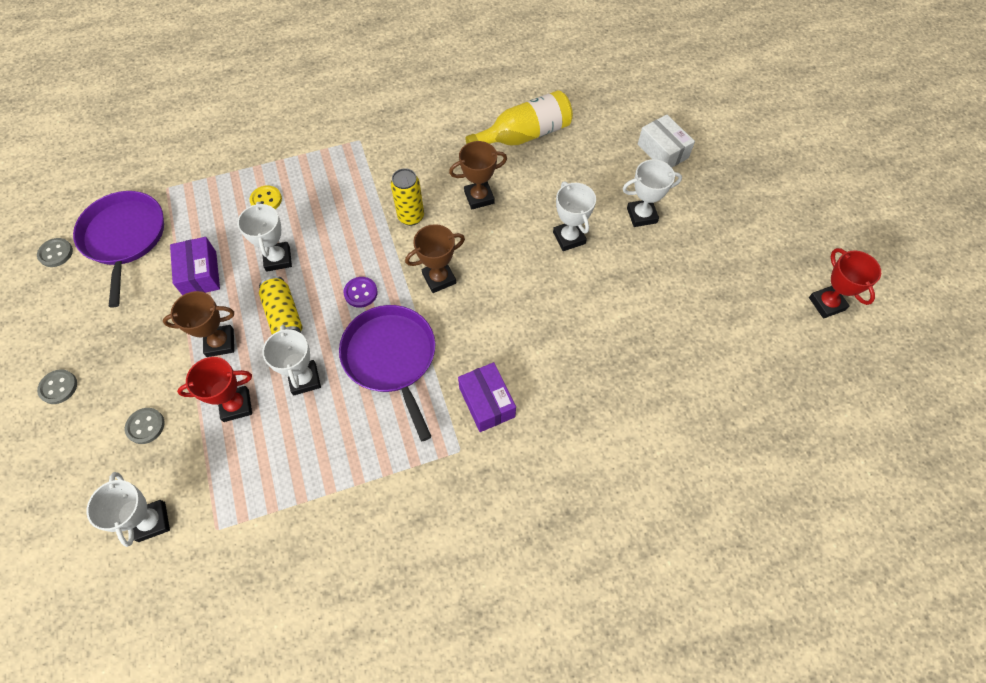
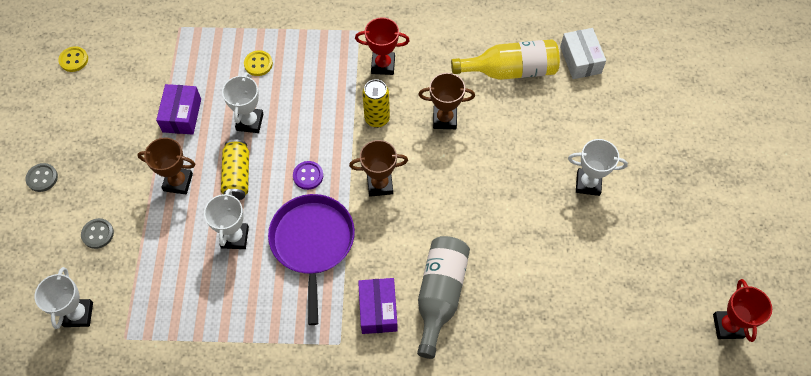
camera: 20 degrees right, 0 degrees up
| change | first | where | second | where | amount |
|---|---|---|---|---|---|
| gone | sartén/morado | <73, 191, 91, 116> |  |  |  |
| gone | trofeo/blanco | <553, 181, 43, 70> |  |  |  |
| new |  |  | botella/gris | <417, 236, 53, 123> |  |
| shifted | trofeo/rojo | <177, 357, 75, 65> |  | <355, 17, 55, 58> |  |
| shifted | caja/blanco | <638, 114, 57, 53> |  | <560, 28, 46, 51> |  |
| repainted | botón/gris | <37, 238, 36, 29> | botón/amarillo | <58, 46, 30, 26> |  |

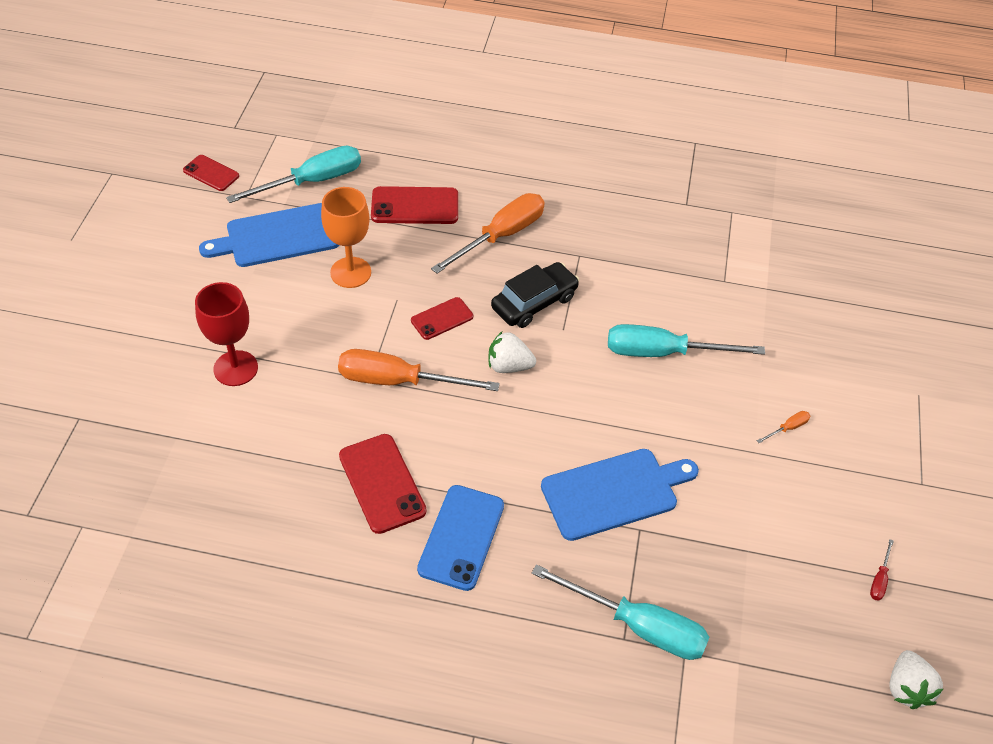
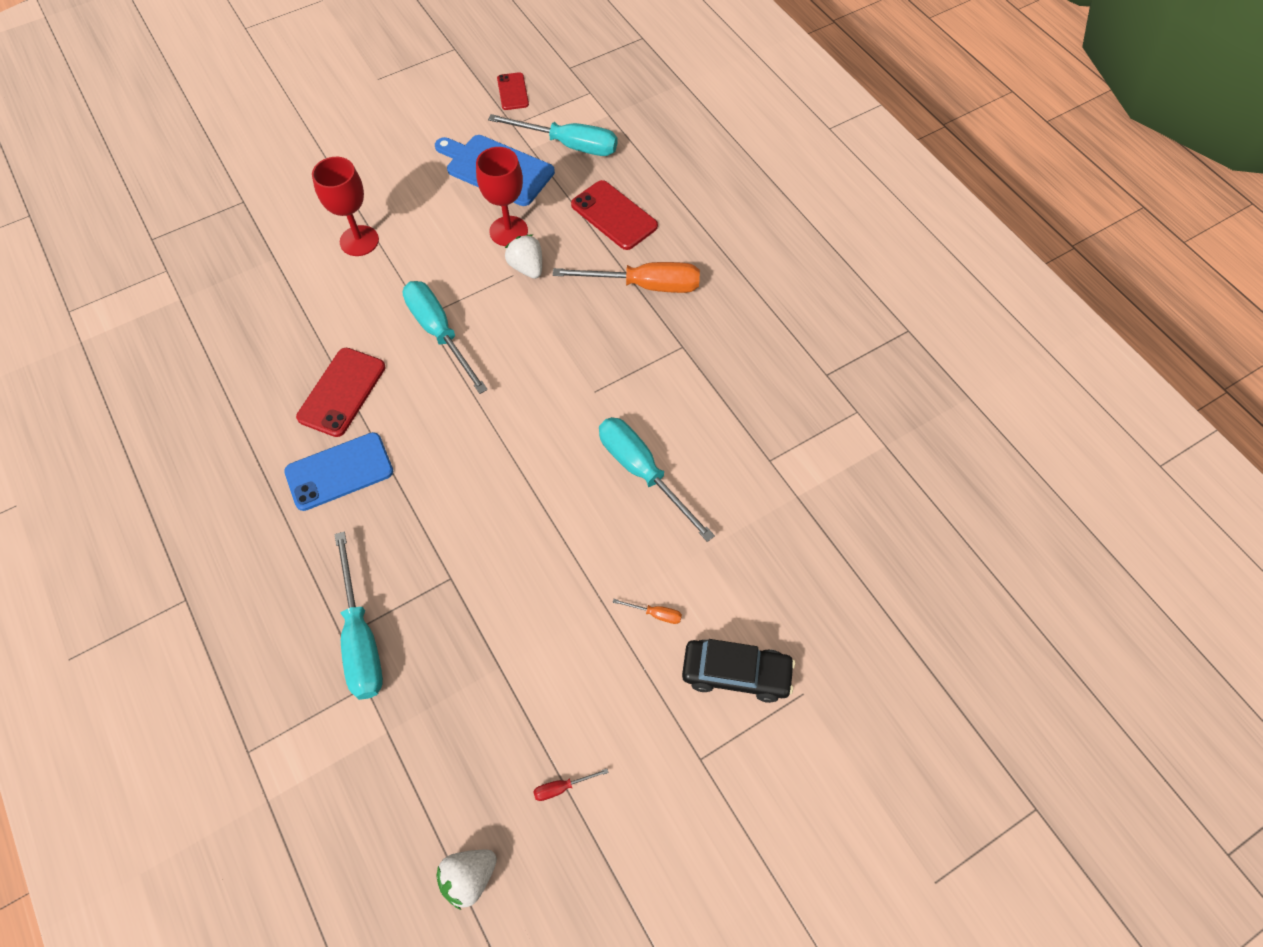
camera: 50 degrees right, 10 degrees up
| change | first | where | second | where | amount |
|---|---|---|---|---|---|
| gone | móvil/rojo | <411, 297, 62, 43> |  |  |  |
| gone | tabla de cortar/azul | <541, 449, 158, 92> |  |  |  |
| shifted | fresa/blanco | <489, 332, 47, 41> |  | <505, 235, 37, 44> |  |
| shifted | coche/negro | <491, 262, 88, 66> |  | <682, 639, 113, 64> |  |
| repainted | copa/naranja | <321, 187, 50, 101> | copa/rojo | <476, 147, 52, 99> |  |
| repainted | destornillador/naranja | <338, 349, 162, 42> | destornillador/turquesa | <403, 281, 85, 113> |  |

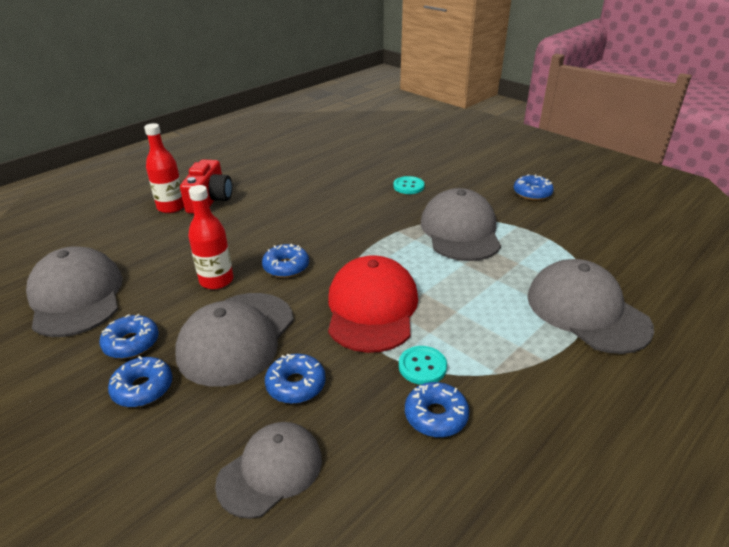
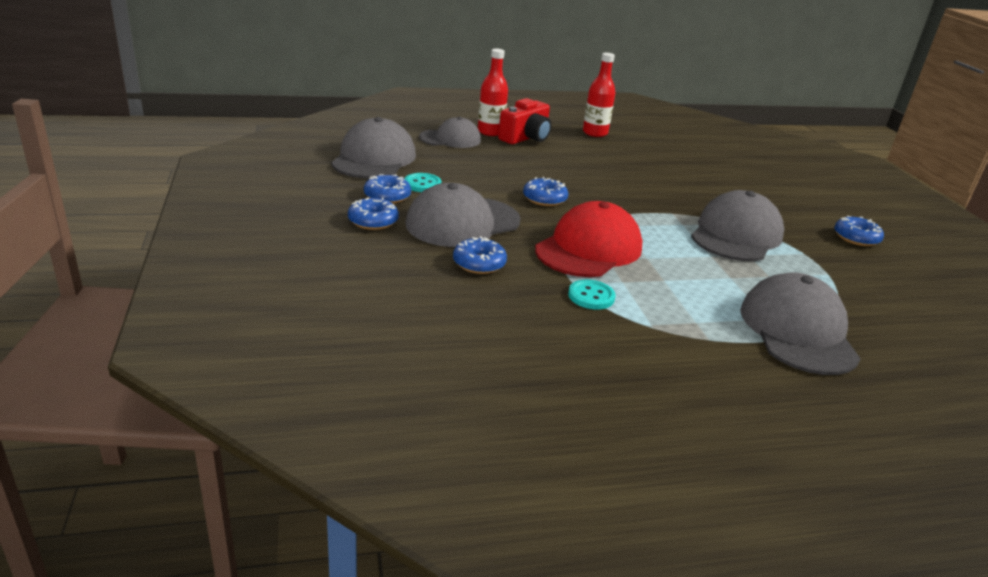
camera: 30 degrees right, 5 degrees down
| change | first | where | second | where | amount |
|---|---|---|---|---|---|
| gone | rosquilla/azul | <405, 382, 64, 55> |  |  |  |
| shifted | botella/rojo | <188, 185, 46, 105> |  | <583, 53, 32, 84> |  |
| shifted | gorra/gris | <215, 422, 107, 97> |  | <419, 117, 62, 31> |  |
| shifted | botón/turquesa | <393, 176, 32, 18> |  | <404, 173, 37, 19> |  |

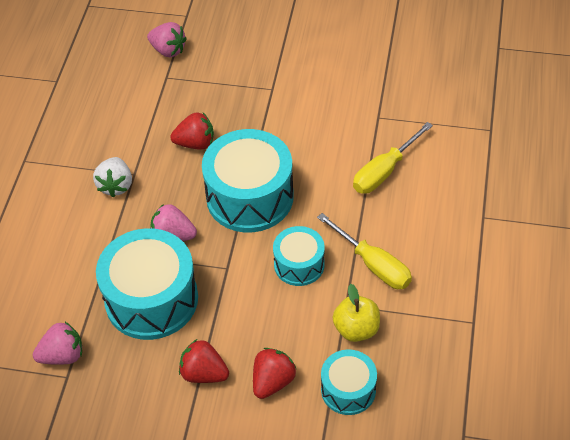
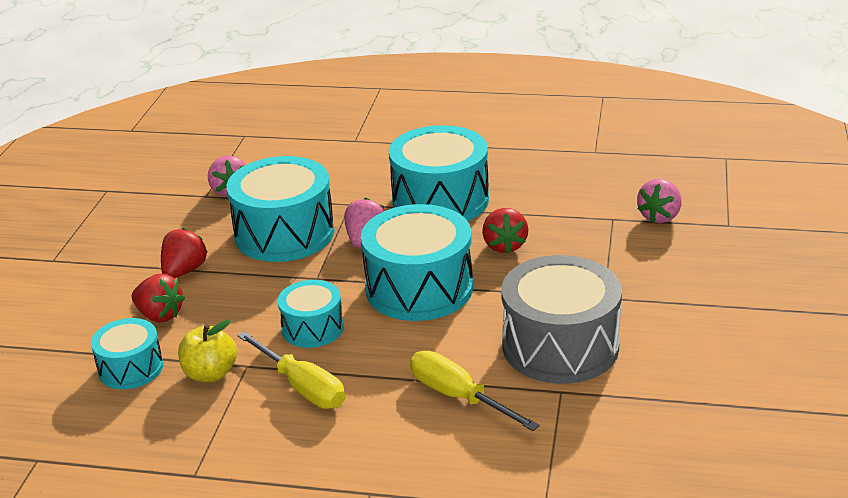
camera: 90 degrees right, 20 degrees down
| change | first | where | second | where | amount |
|---|---|---|---|---|---|
| new |  |  | tambor/gris | <501, 255, 121, 129> |  |
| swapped | fresa/blanco | <93, 157, 39, 40> | tambor/turquesa | <389, 125, 100, 96> |  |
| rotated | destornillador/amarillo | <317, 213, 95, 76> |  | <238, 331, 107, 78> | 90 degrees counterclockwise |

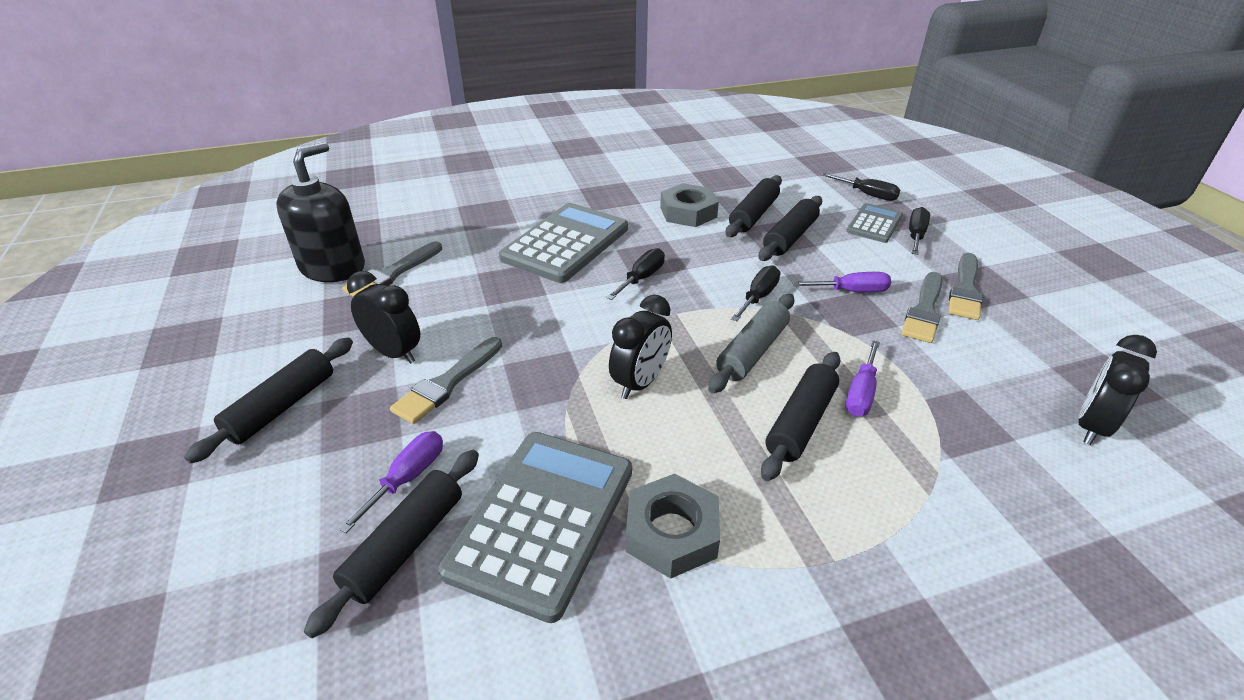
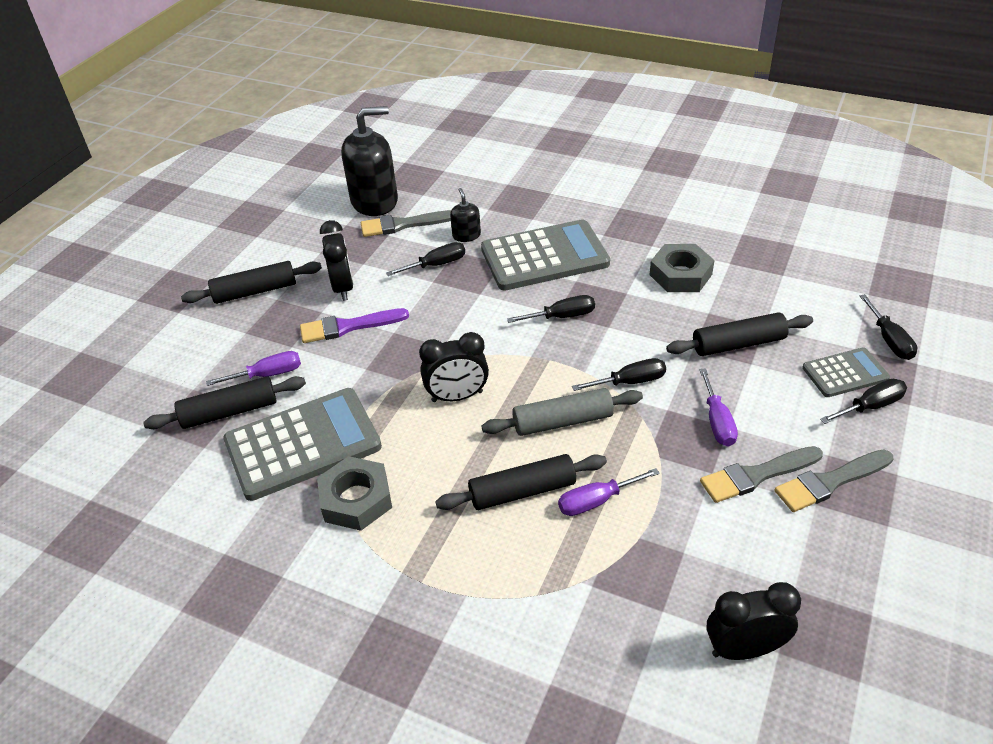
camera: 45 degrees right, 5 degrees up
| change | first | where | second | where | amount |
|---|---|---|---|---|---|
| gone | rodillo/negro | <726, 175, 56, 62> |  |  |  |
| new |  |  | destornillador/negro | <386, 242, 79, 34> |  |
| new |  |  | dispensador de jabón/negro | <450, 188, 31, 54> |  |
| repainted | pincel/gris | <390, 337, 112, 87> | pincel/morado | <300, 308, 109, 35> |  |
| rotated | destornillador/morado | <792, 272, 99, 20> |  | <699, 368, 39, 79> | 45 degrees clockwise |

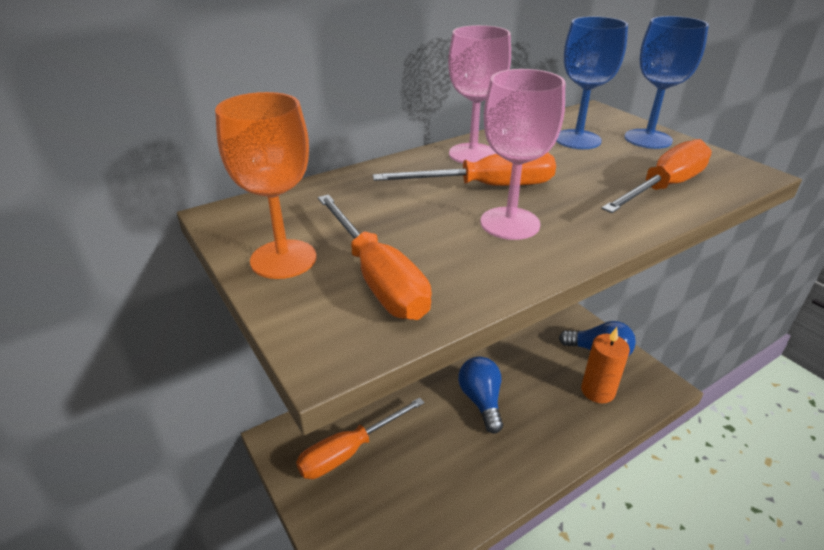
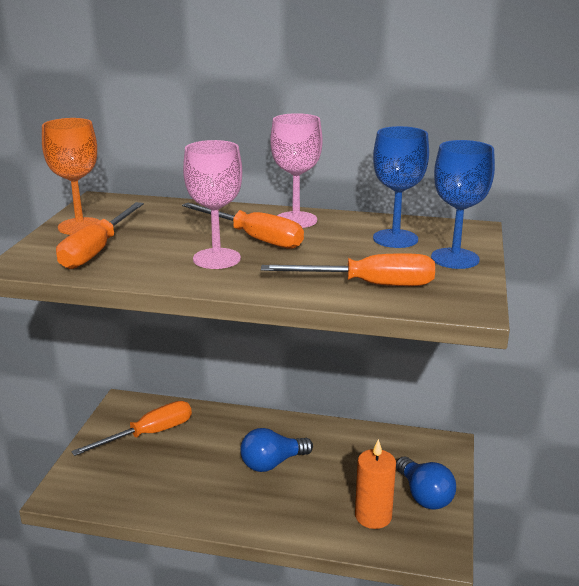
camera: 45 degrees right, 10 degrees down
| change | first | where | second | where | amount |
|---|---|---|---|---|---|
| rotated | destornillador/naranja | <296, 397, 129, 82> |  | <71, 401, 121, 55> | 135 degrees clockwise |
| rotated | bombilla/azul | <458, 356, 45, 78> |  | <240, 428, 73, 44> | 150 degrees counterclockwise |

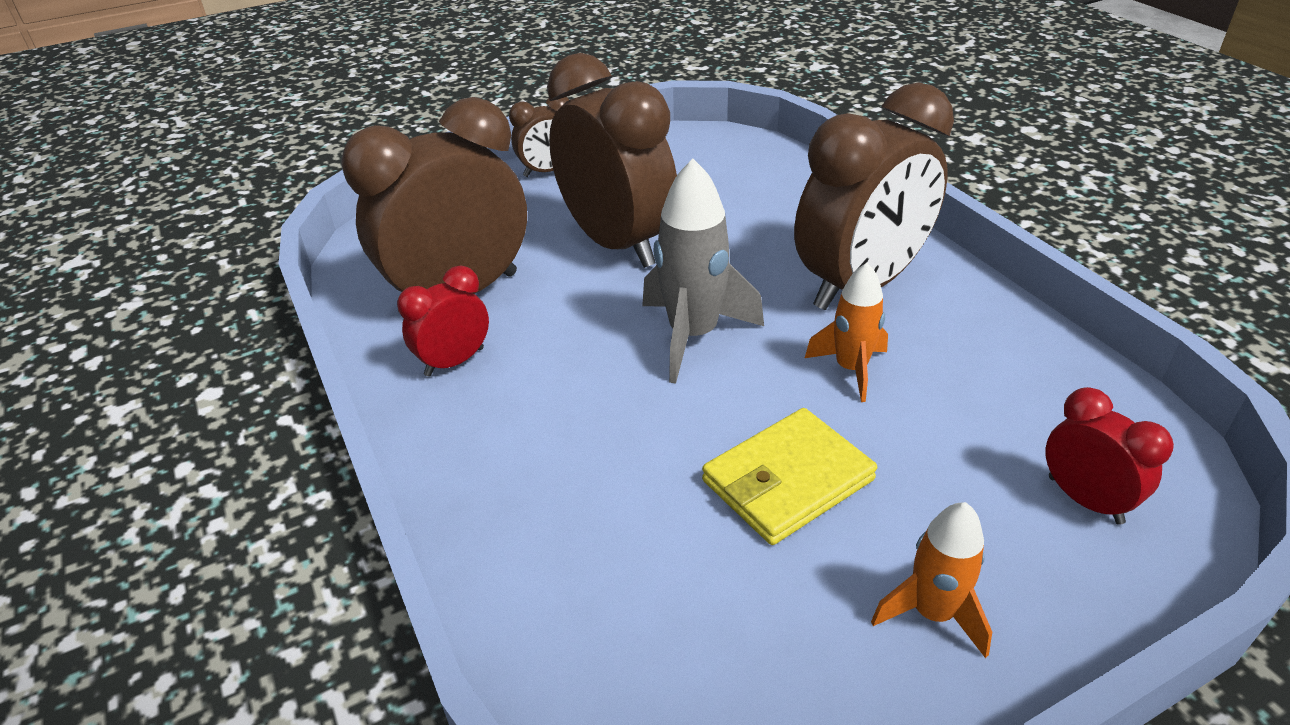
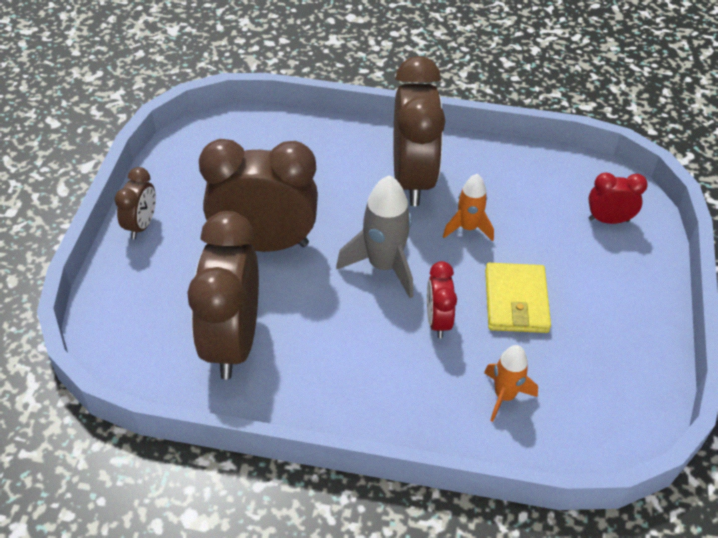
camera: 55 degrees left, 10 degrees up
| change | first | where | second | where | amount |
|---|---|---|---|---|---|
| shifted | despertador/rojo | <397, 266, 92, 110> |  | <427, 261, 30, 77> |  |
| shifted | cohete/naranja | <871, 502, 121, 156> |  | <484, 345, 54, 77> |  |

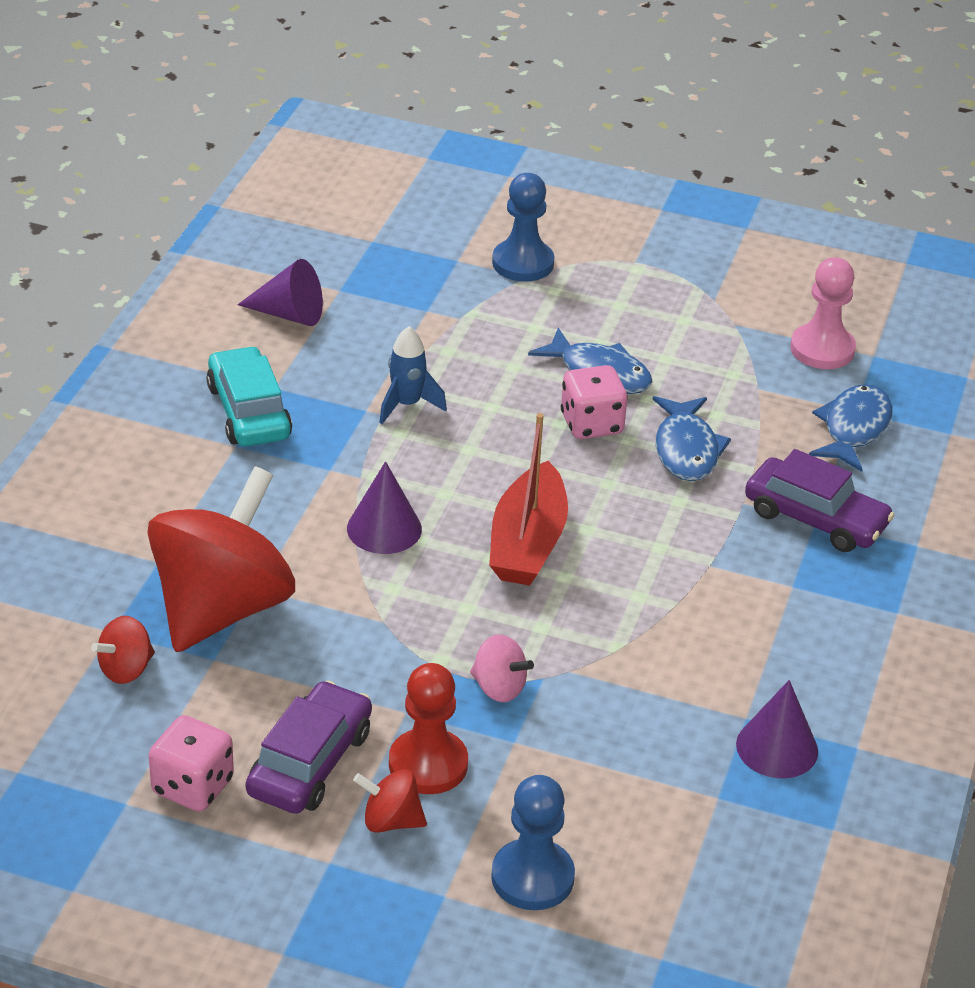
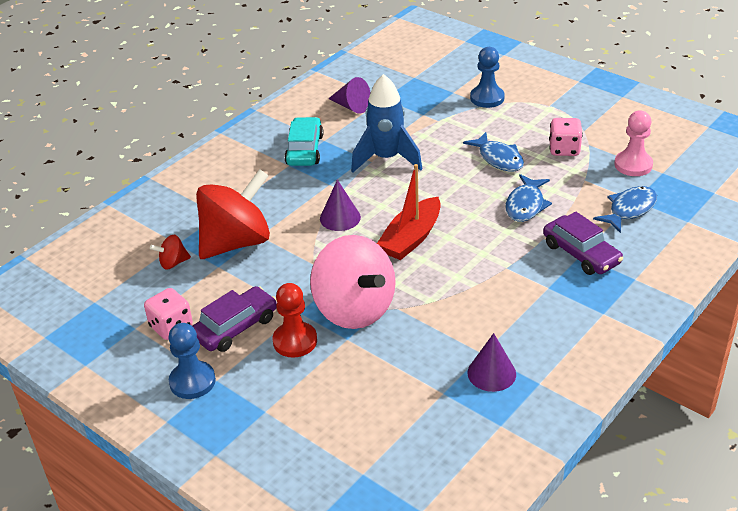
camera: 25 degrees right, 0 degrees up
| change | first | where | second | where | amount |
|---|---|---|---|---|---|
| gone | peonza/rojo | <353, 769, 74, 64> |  |  |  |
| shifted | peón/azul | <491, 775, 84, 135> |  | <169, 323, 47, 76> |  |
| shifted | dado/rosa | <561, 365, 67, 74> |  | <549, 118, 34, 38> |  |
| scaled | cohete/azul | <379, 326, 68, 98> |  | <351, 74, 71, 98> | x1.83 |
| scaled | peonza/rosa | <470, 634, 64, 68> |  | <310, 235, 86, 94> | x2.42 |

